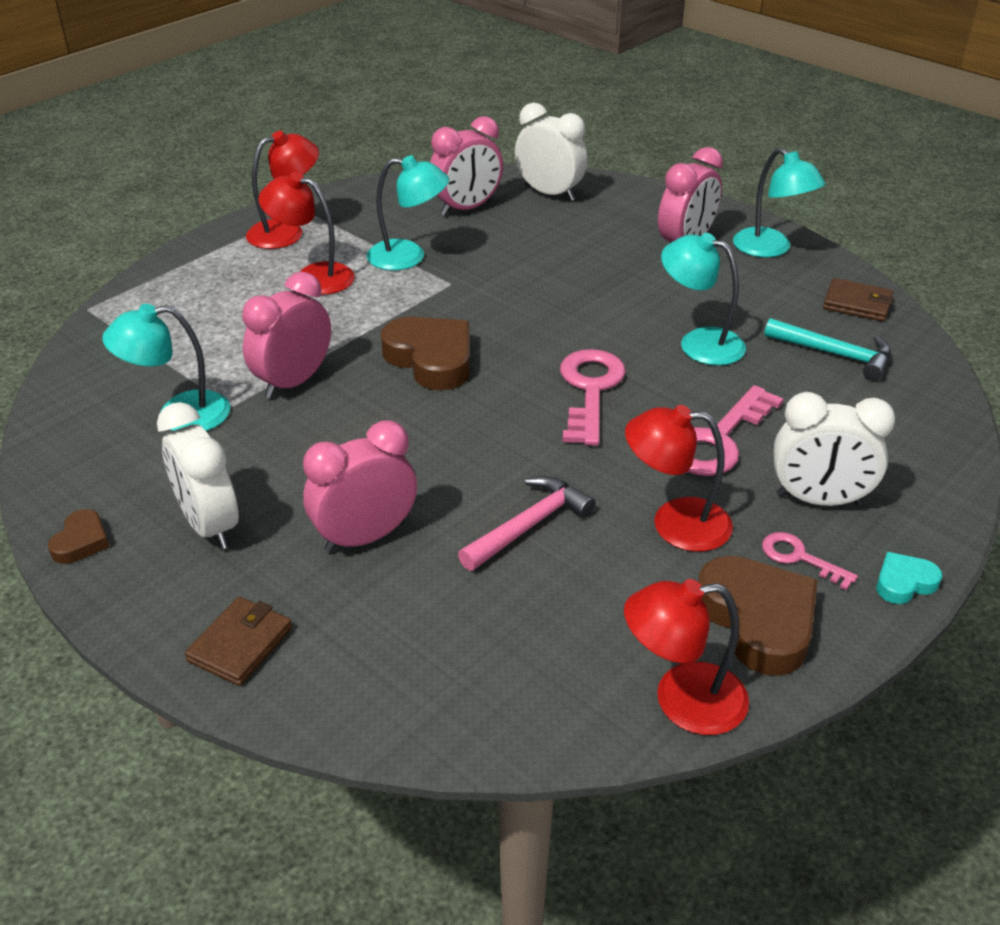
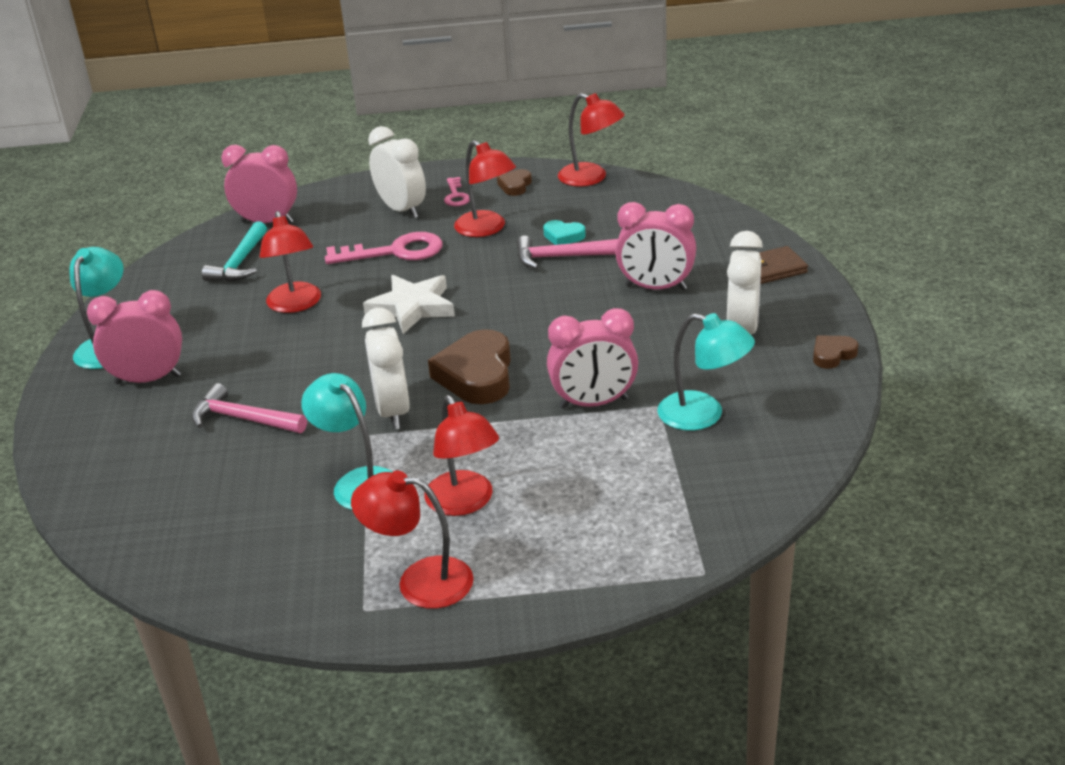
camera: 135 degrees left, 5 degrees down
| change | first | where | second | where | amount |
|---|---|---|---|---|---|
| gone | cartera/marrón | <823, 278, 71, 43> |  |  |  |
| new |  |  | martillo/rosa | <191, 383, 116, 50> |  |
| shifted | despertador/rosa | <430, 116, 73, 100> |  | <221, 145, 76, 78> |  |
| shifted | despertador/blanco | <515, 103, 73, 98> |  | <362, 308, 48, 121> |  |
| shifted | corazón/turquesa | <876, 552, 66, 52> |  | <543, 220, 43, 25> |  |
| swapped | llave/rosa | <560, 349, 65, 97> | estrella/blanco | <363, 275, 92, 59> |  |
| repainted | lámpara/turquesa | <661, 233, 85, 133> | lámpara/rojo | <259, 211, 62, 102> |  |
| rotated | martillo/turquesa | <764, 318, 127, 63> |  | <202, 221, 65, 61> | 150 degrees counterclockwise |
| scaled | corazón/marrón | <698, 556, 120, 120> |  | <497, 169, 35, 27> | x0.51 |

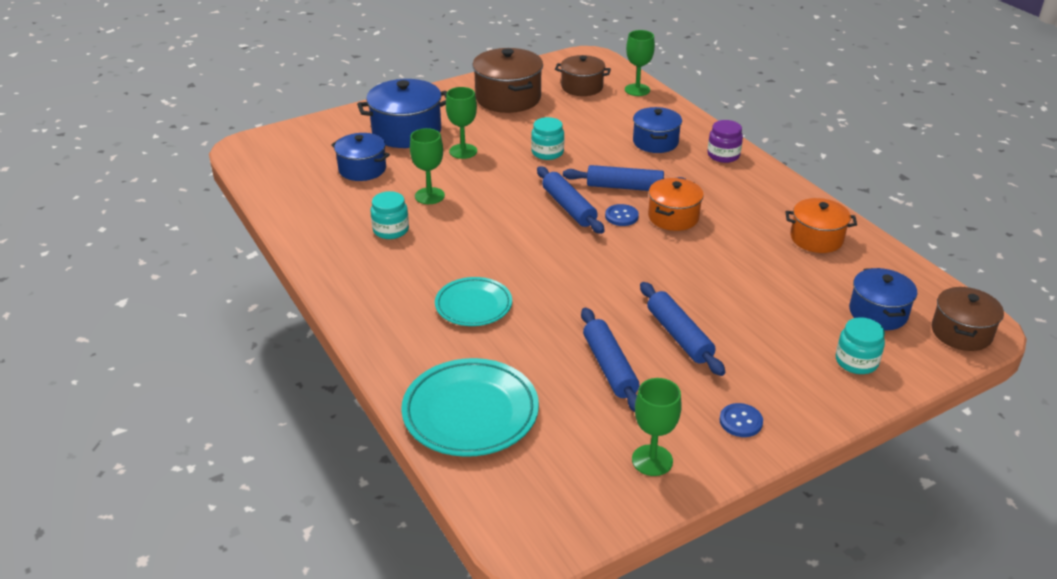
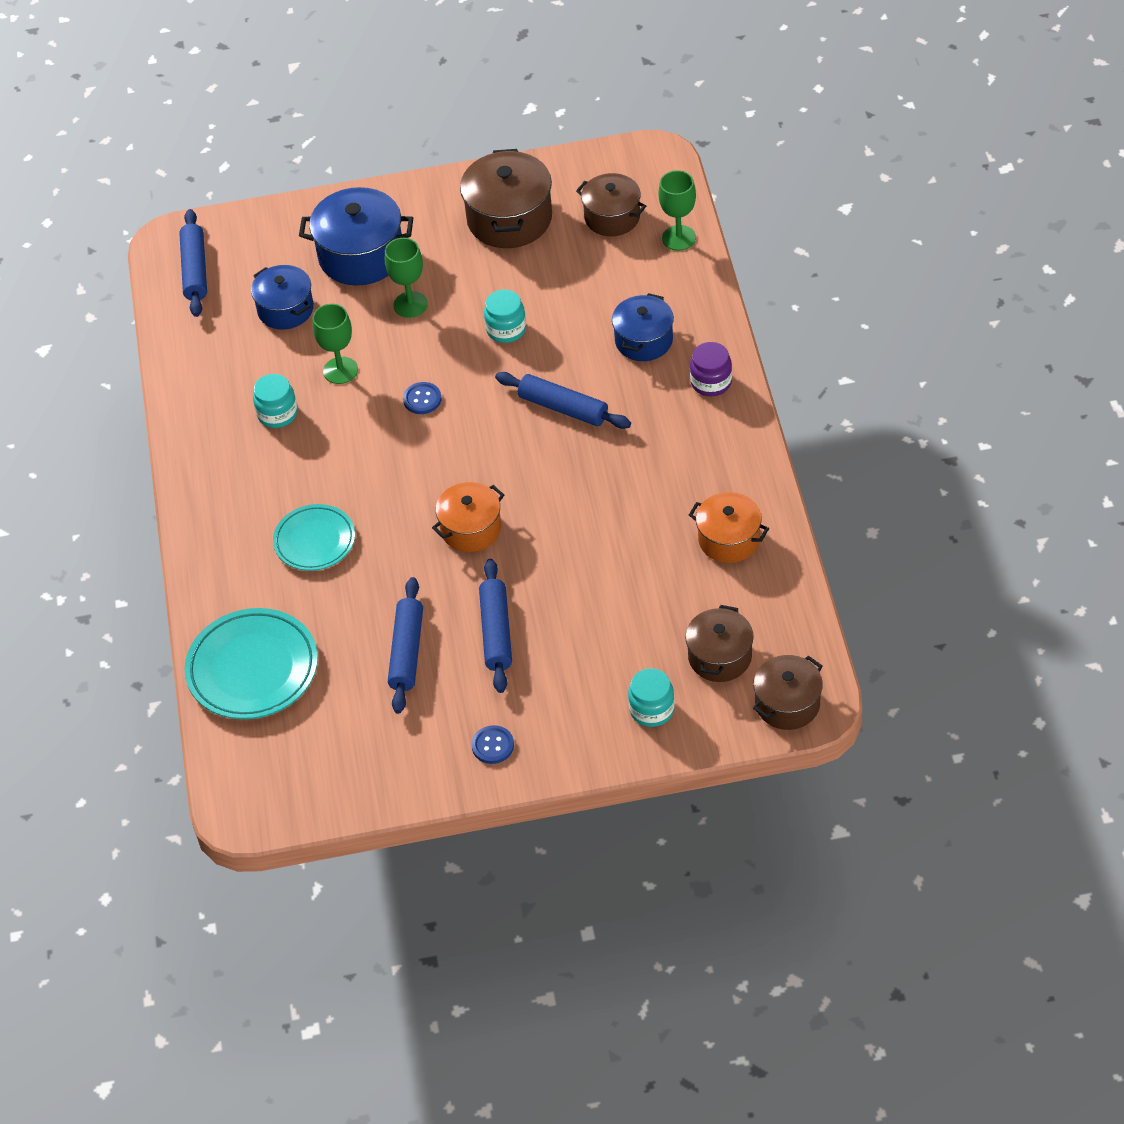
camera: 25 degrees right, 15 degrees up
| change | first | where | second | where | amount |
|---|---|---|---|---|---|
| gone | copa/verde | <632, 378, 50, 98> |  |  |  |
| shifted | rodillo/azul | <537, 167, 68, 67> |  | <179, 209, 28, 108> |  |
| shifted | botón/azul | <605, 204, 34, 22> |  | <403, 382, 39, 32> |  |
| shifted | olla/naranja | <648, 178, 56, 53> |  | <432, 482, 72, 70> |  |
| repainted | olla/azul | <849, 268, 68, 62> | olla/marrón | <685, 605, 69, 77> |  |

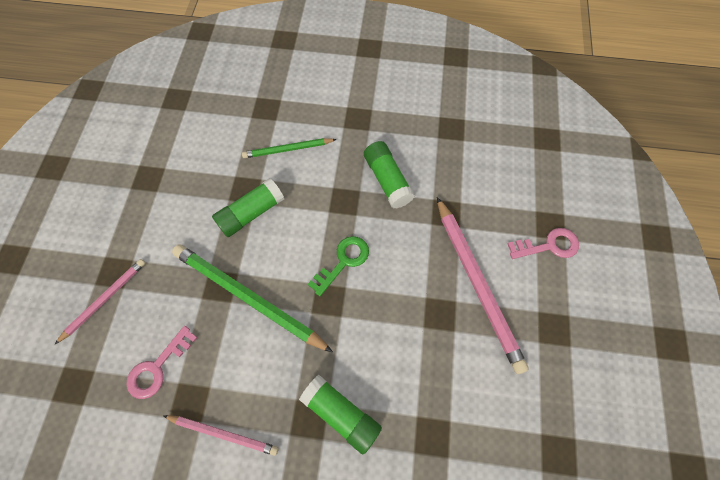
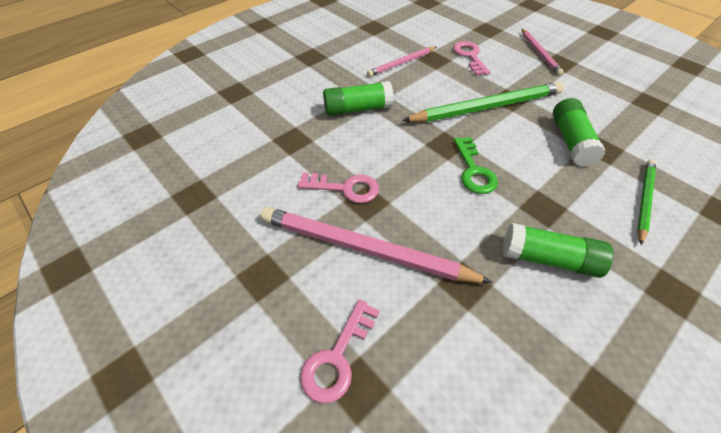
camera: 130 degrees right, 15 degrees down
| change | first | where | second | where | amount |
|---|---|---|---|---|---|
| new |  |  | llave/rosa | <298, 172, 81, 31> |  |

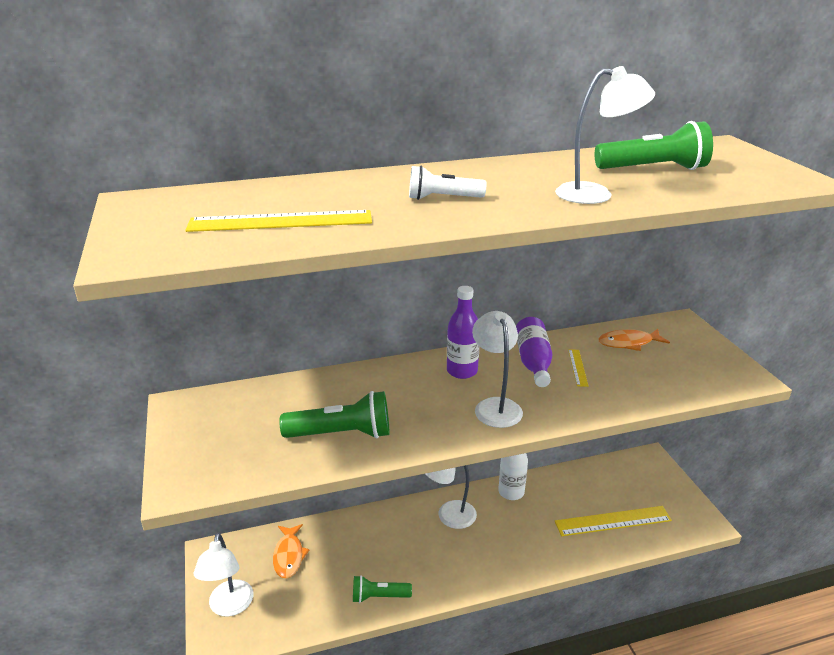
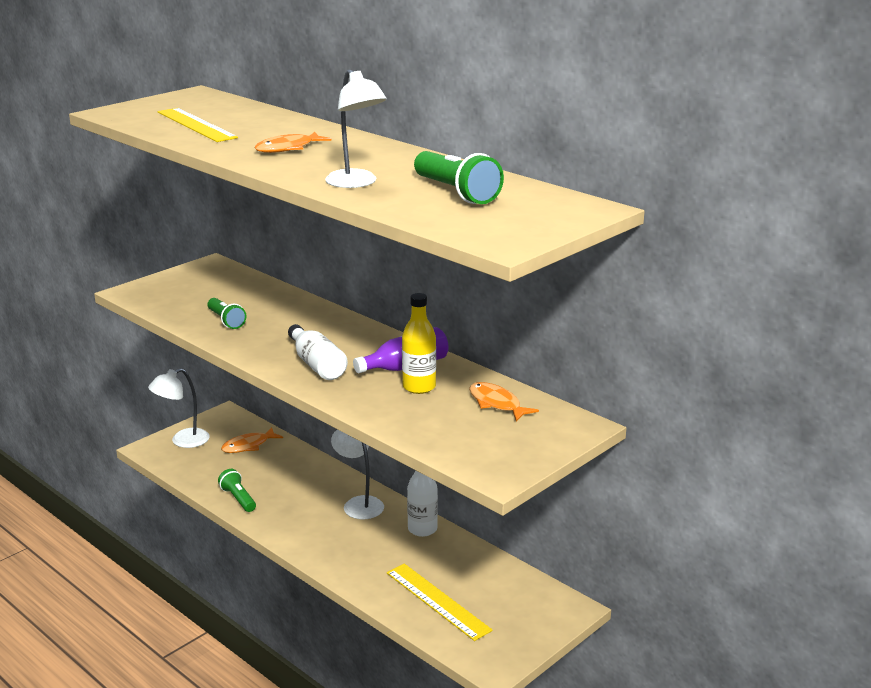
camera: 60 degrees right, 5 degrees down
| change | first | where | second | where | amount |
|---|---|---|---|---|---|
| gone | botella/morado | <447, 286, 33, 93> |  |  |  |
| swapped | lámpara de mano/blanco | <409, 166, 77, 34> | pez/naranja | <254, 132, 77, 21> |  |
| swapped | lámpara/blanco | <472, 311, 51, 117> | botella/blanco | <288, 324, 60, 56> |  |
| swapped | regla/amarillo | <568, 349, 21, 38> | botella/amarillo | <402, 293, 34, 101> |  |
| scaled | lámpara de mano/verde | <279, 391, 111, 48> |  | <207, 298, 39, 31> | x0.64 |

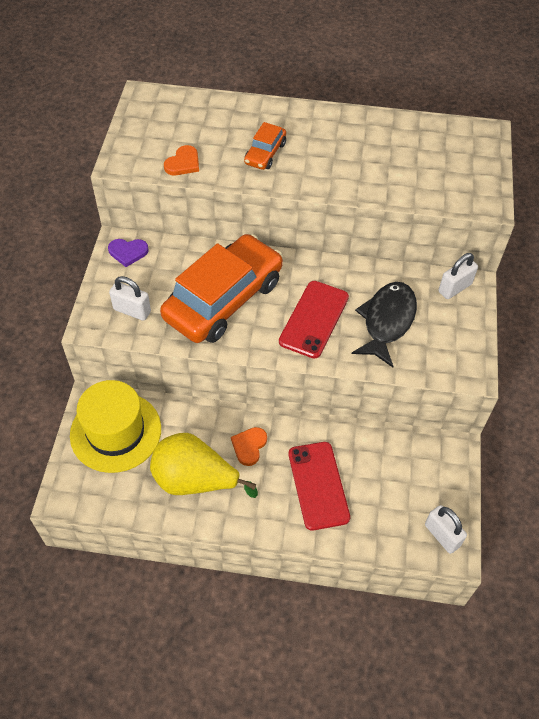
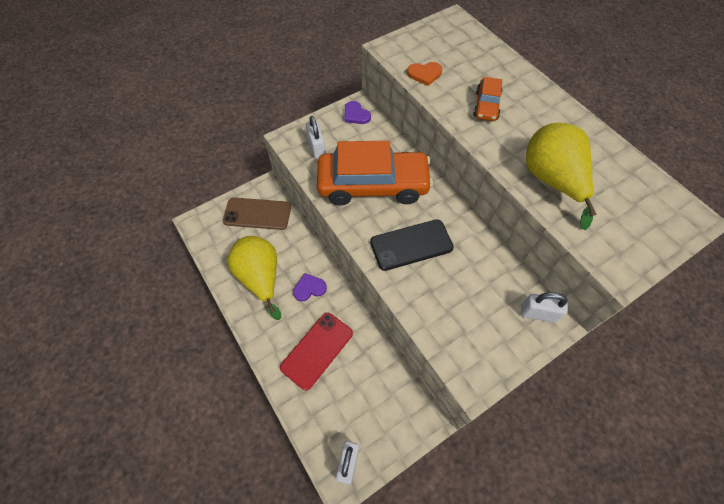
camera: 50 degrees right, 5 degrees up
| change | first | where | second | where | amount |
|---|---|---|---|---|---|
| gone | pez/negro | <352, 282, 65, 85> |  |  |  |
| new |  |  | pera/amarillo | <526, 123, 71, 107> |  |
| swapped | sombrero/amarillo | <70, 380, 91, 93> | móvil/marrón | <223, 197, 68, 33> |  |
| repainted | corazón/naranja | <231, 427, 36, 39> | corazón/morado | <293, 273, 34, 28> |  |
| repainted | móvil/rojo | <279, 281, 70, 78> | móvil/negro | <370, 219, 84, 52> |  |
| rotated | coche/naranja | <244, 122, 42, 48> |  | <473, 77, 29, 44> | 60 degrees counterclockwise |

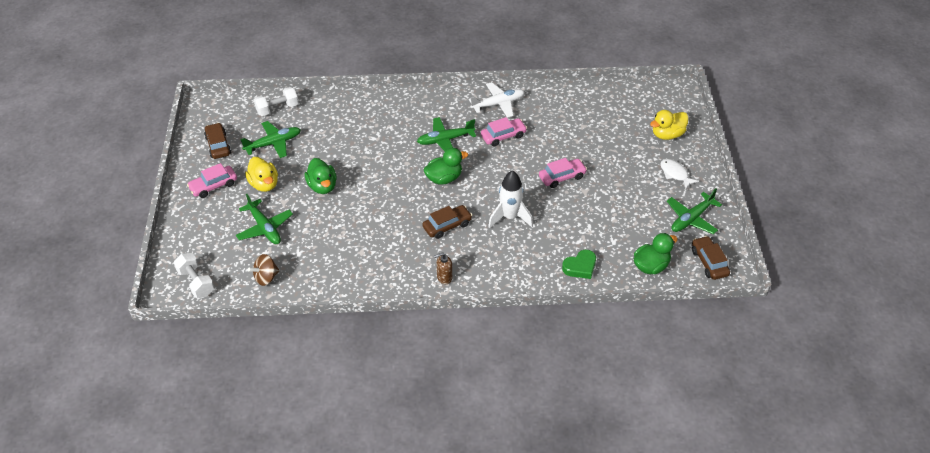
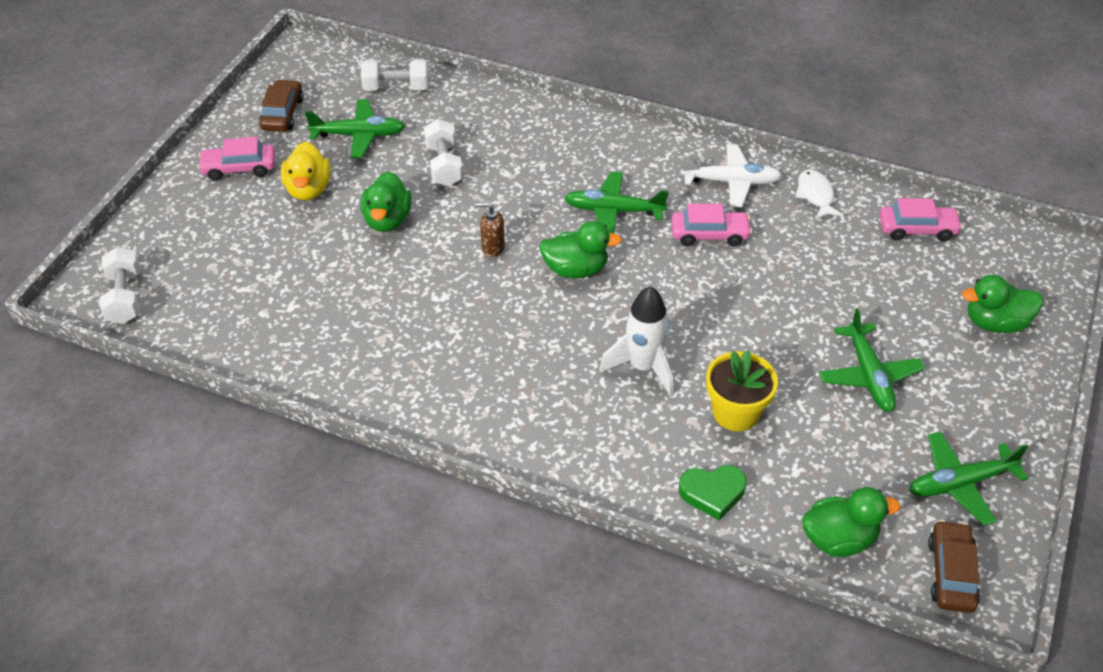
camera: 25 degrees right, 0 degrees up
| change | first | where | second | where | amount |
|---|---|---|---|---|---|
| gone | peonza/marrón | <248, 254, 32, 32> |  |  |  |
| gone | coche/marrón | <422, 205, 50, 34> |  |  |  |
| new |  |  | mancuerna/blanco | <424, 119, 39, 67> |  |
| new |  |  | maceta/amarillo | <706, 350, 72, 81> |  |
| shifted | avión/verde | <236, 194, 57, 50> |  | <819, 308, 106, 104> |  |
| shifted | dispensador de jabón/marrón | <434, 252, 18, 32> |  | <475, 202, 30, 55> |  |
| shifted | coche/rosa | <539, 158, 48, 30> |  | <879, 198, 84, 43> |  |
| shifted | pez/blanco | <660, 159, 39, 30> |  | <795, 169, 49, 51> |  |
| repainted | pato/amarillo | <650, 110, 39, 30> | pato/verde | <962, 275, 81, 58> |  |

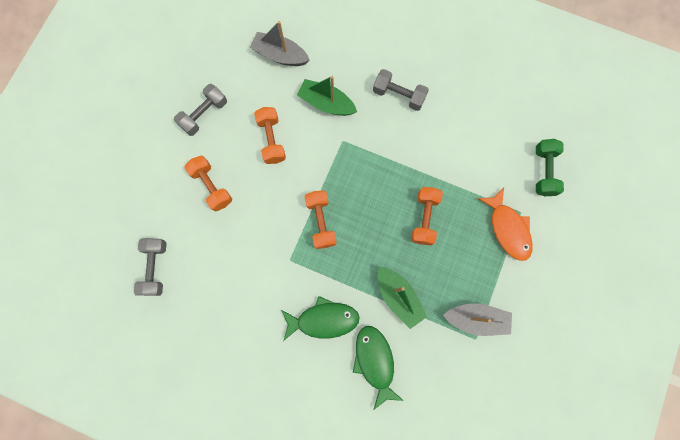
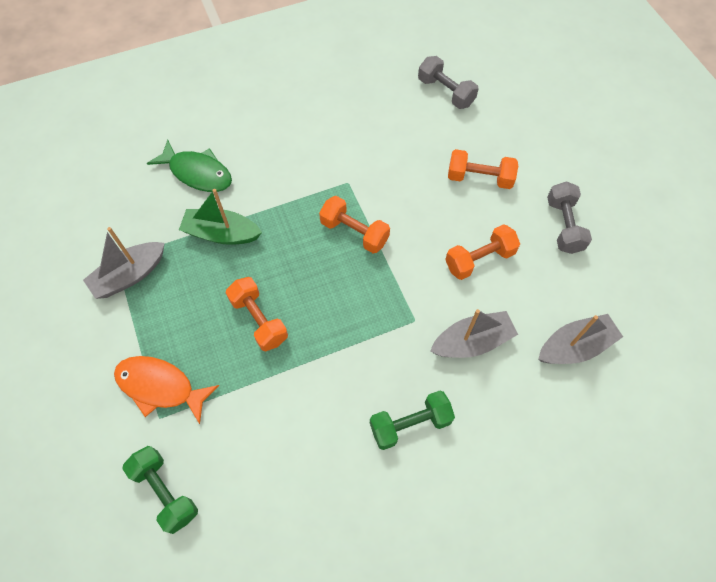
camera: 135 degrees right, 15 degrees down
| change | first | where | second | where | amount |
|---|---|---|---|---|---|
| gone | pez/verde | <281, 296, 79, 44> |  |  |  |
| repainted | barco/verde | <297, 76, 60, 40> | barco/gris | <430, 309, 88, 49> |  |
| repainted | mancuerna/gris | <373, 69, 56, 42> | mancuerna/verde | <370, 391, 85, 59> |  |
| rotated | mancuerna/naranja | <254, 107, 32, 57> |  | <445, 224, 75, 56> | 60 degrees counterclockwise |

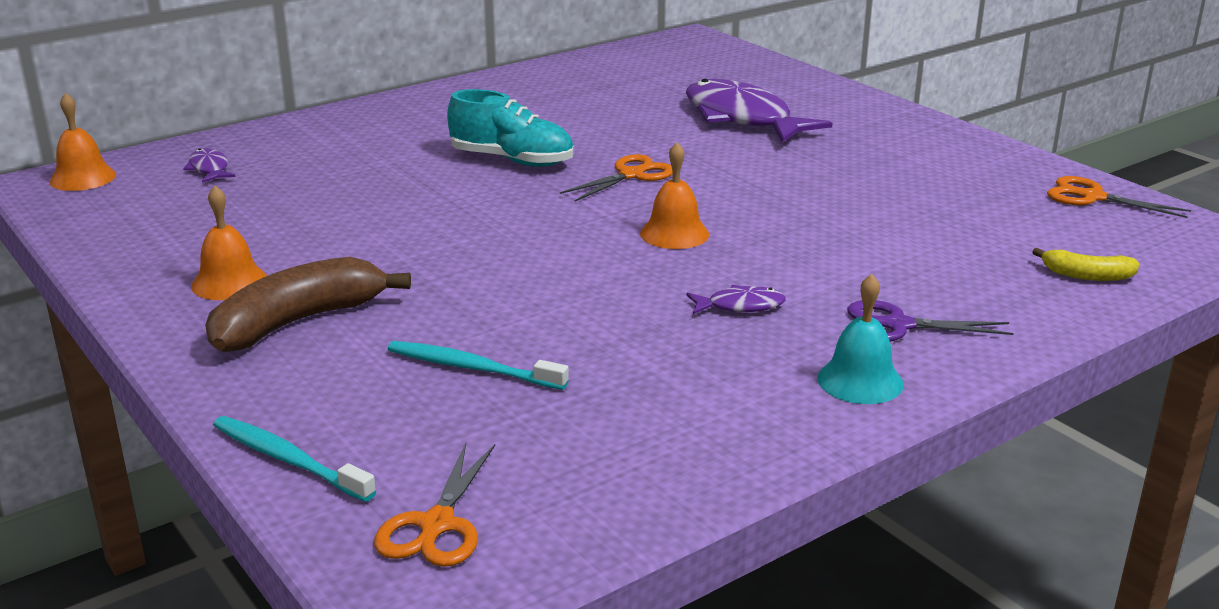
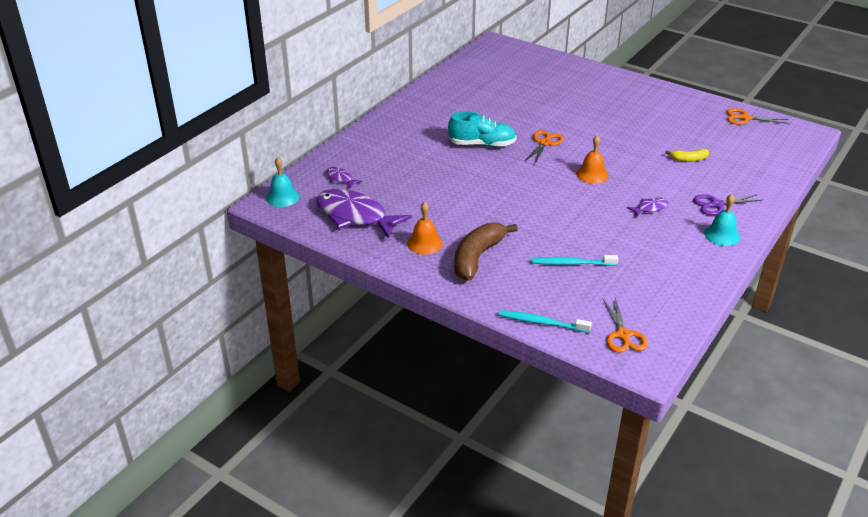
camera: 20 degrees left, 10 degrees up
| change | first | where | second | where | amount |
|---|---|---|---|---|---|
| shifted | pez/morado | <685, 79, 147, 64> |  | <316, 189, 96, 50> |  |
| shifted | plátano/amarillo | <1032, 248, 107, 33> |  | <665, 149, 44, 13> |  |
| repainted | campana/naranja | <49, 93, 67, 98> | campana/turquesa | <266, 157, 33, 50> |  |

